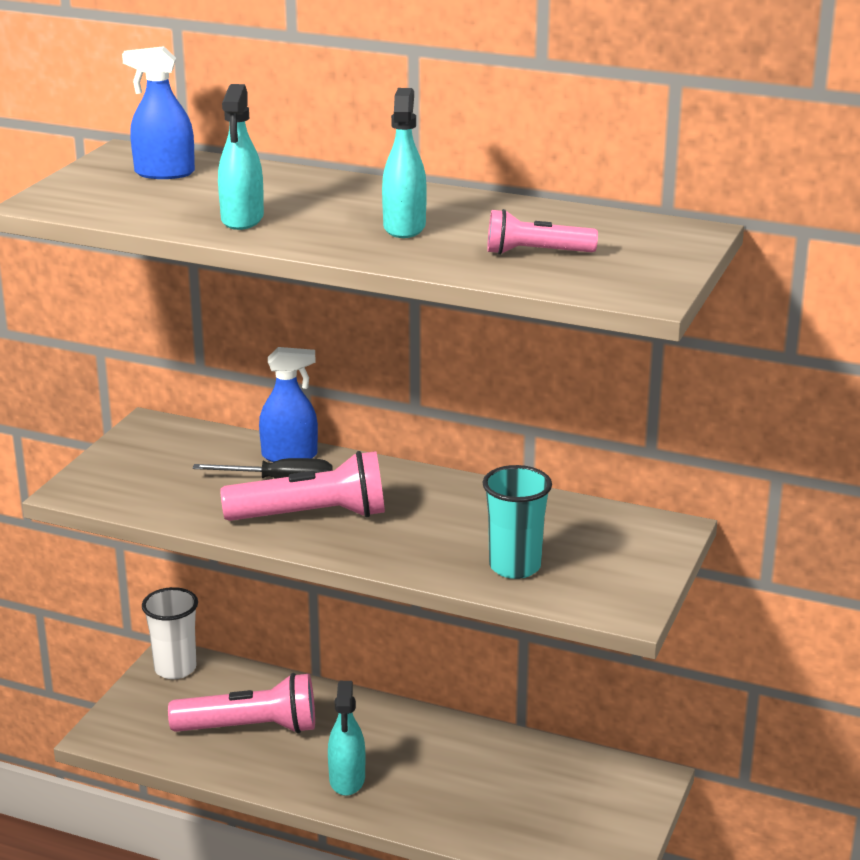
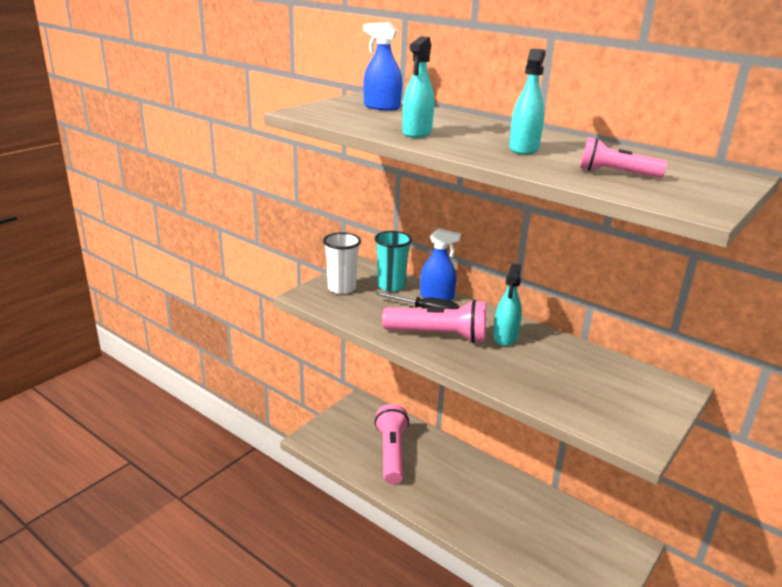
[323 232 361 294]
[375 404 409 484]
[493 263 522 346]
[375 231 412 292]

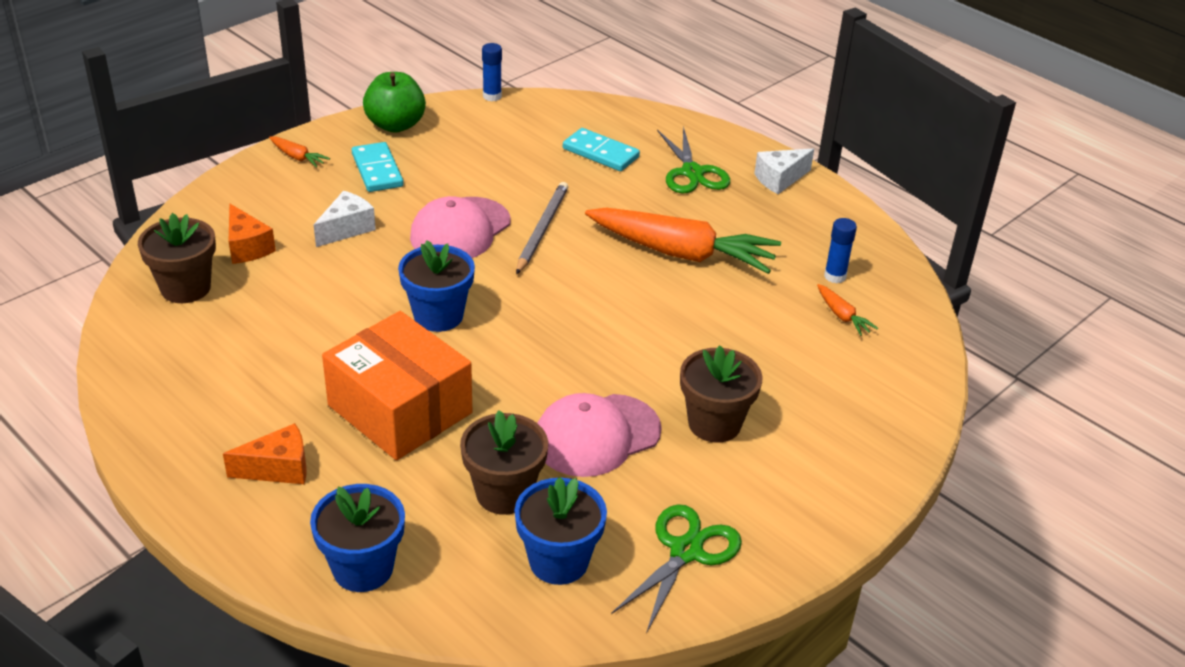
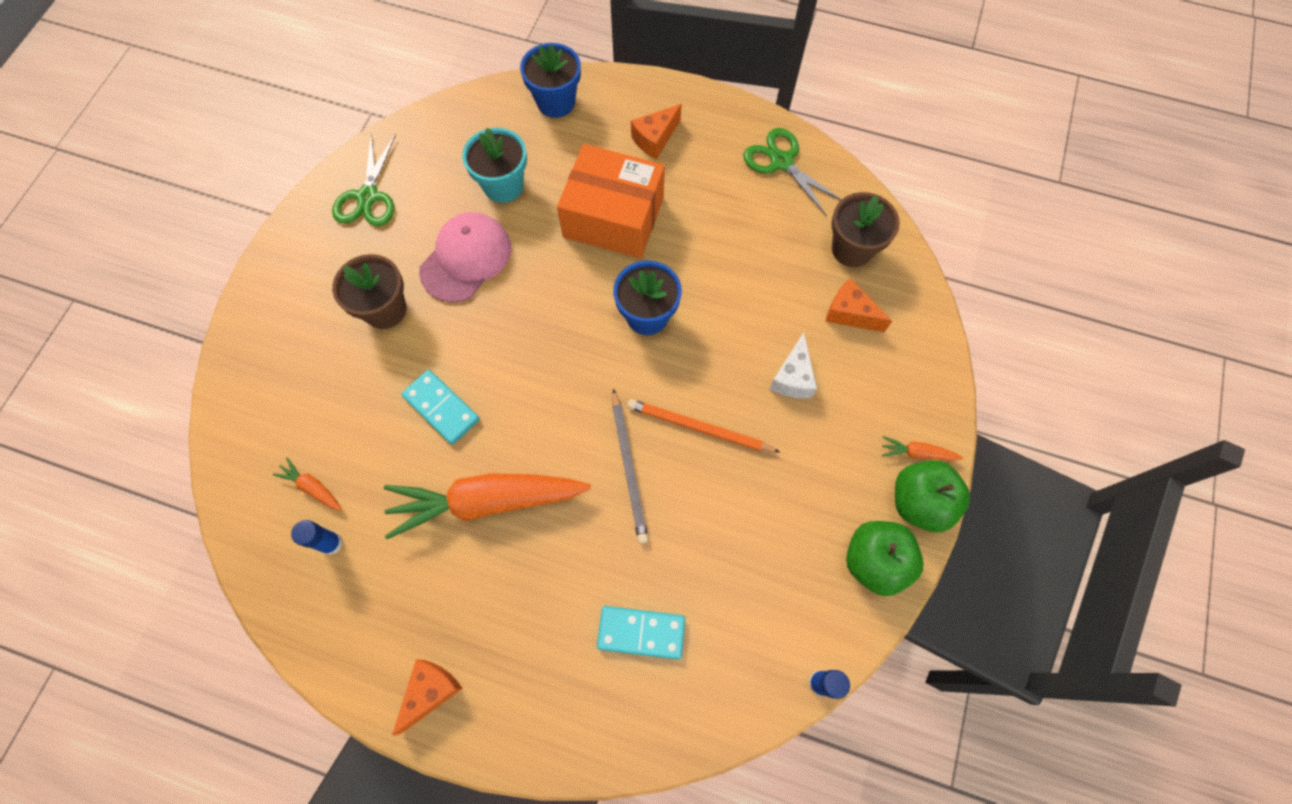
[401 370 480 445]
[627 399 781 453]
[462 128 527 203]
[514 477 607 585] (first image)
[743 128 842 216]
[392 660 463 736]
[895 460 970 532]

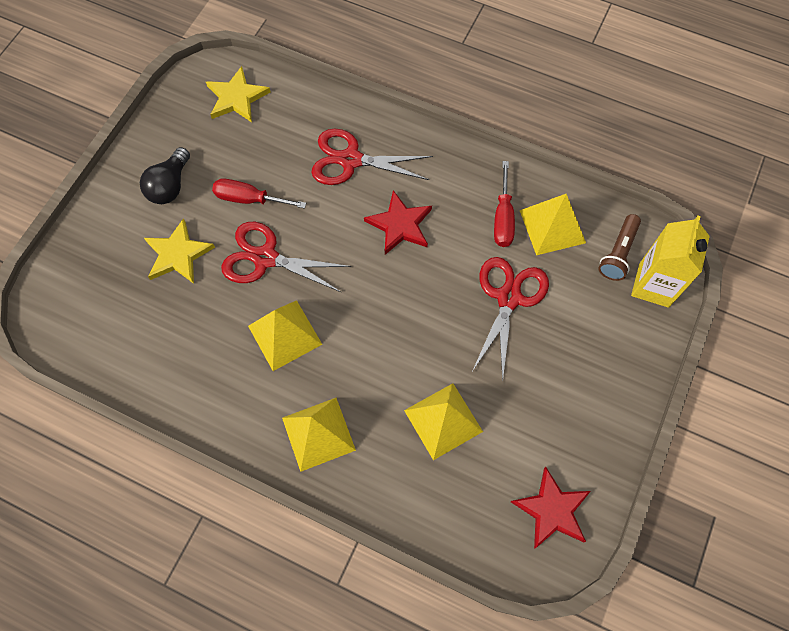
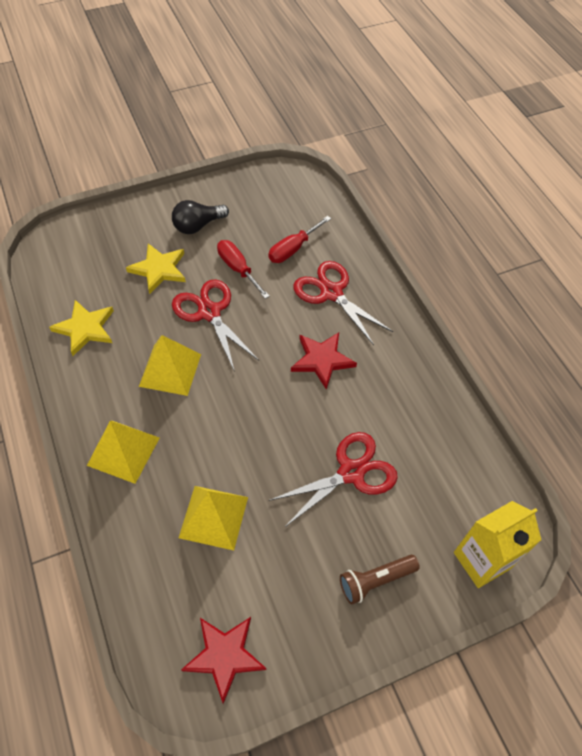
[49 300 114 356]
[268 216 331 263]
[520 194 586 255] (first image)
[340 555 420 604]

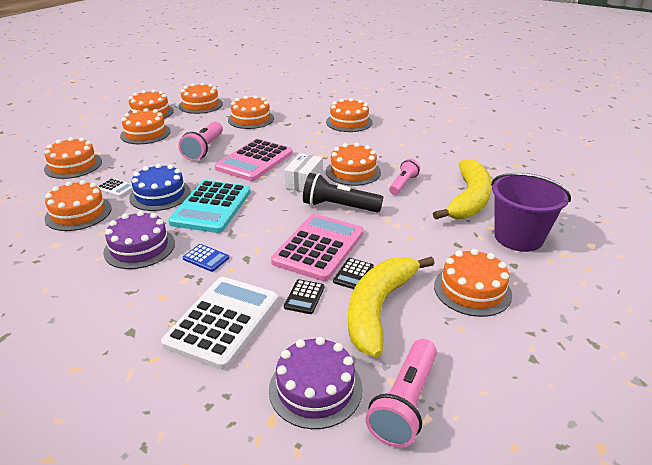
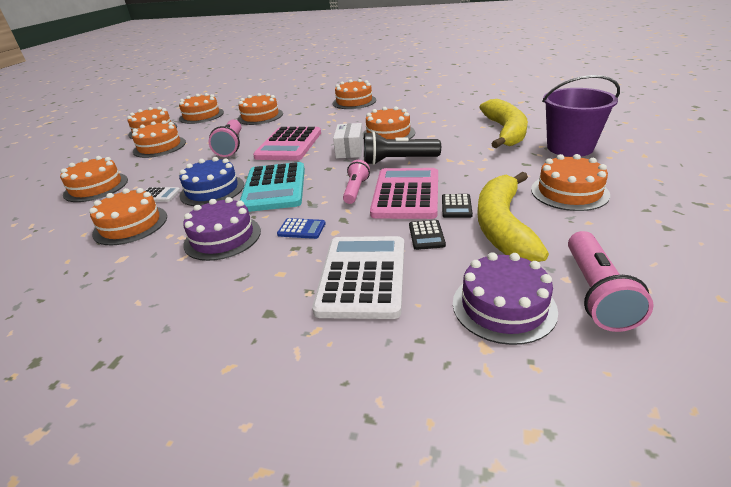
[343 160 370 204]

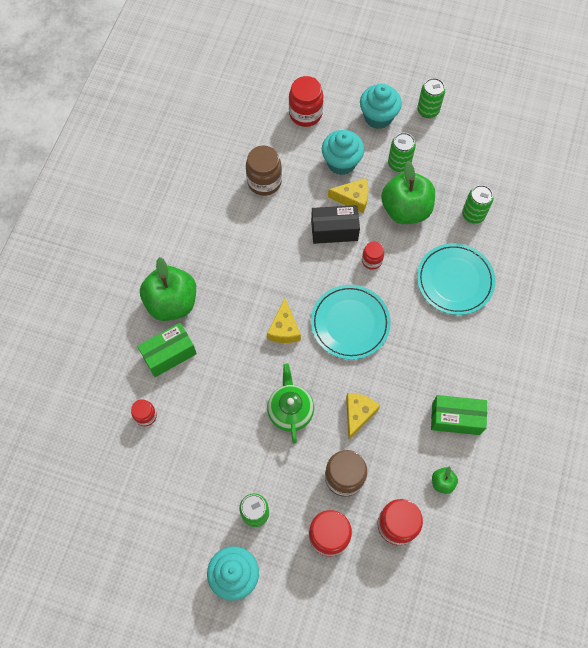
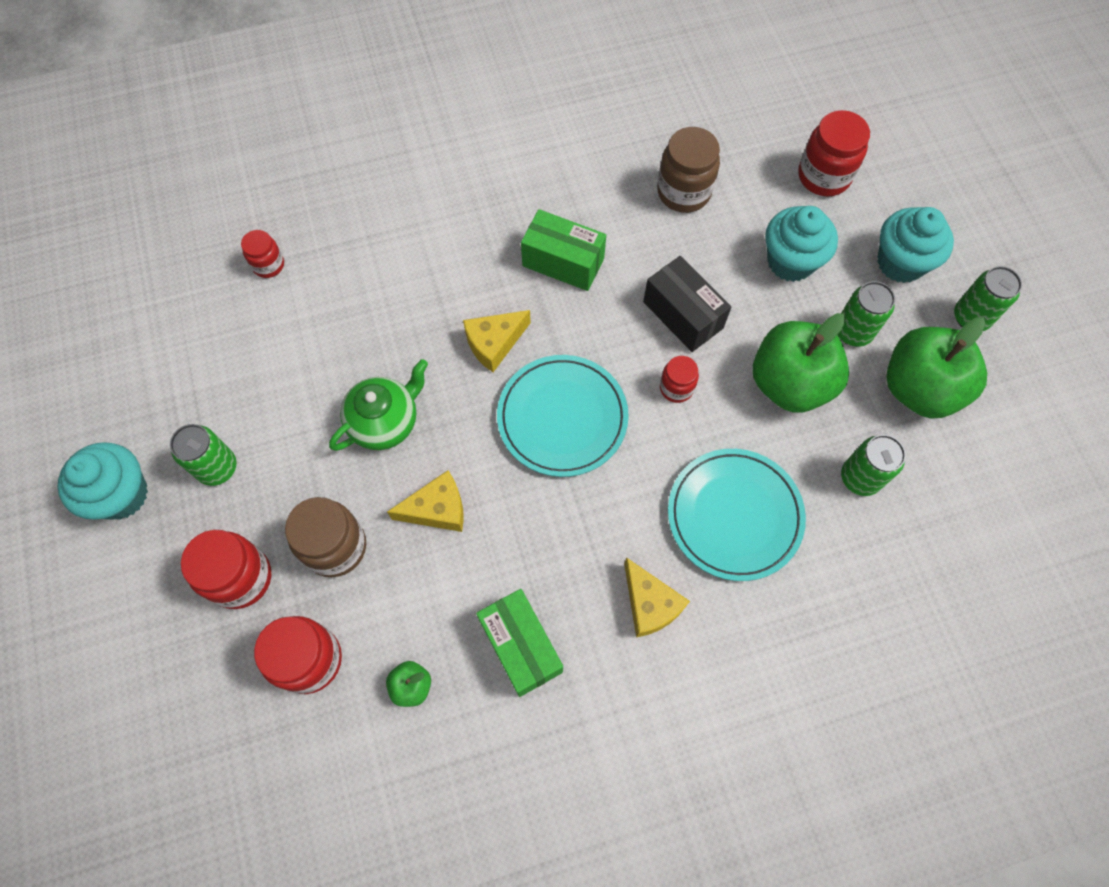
[521 209 606 291]
[886 317 987 418]
[624 557 690 638]

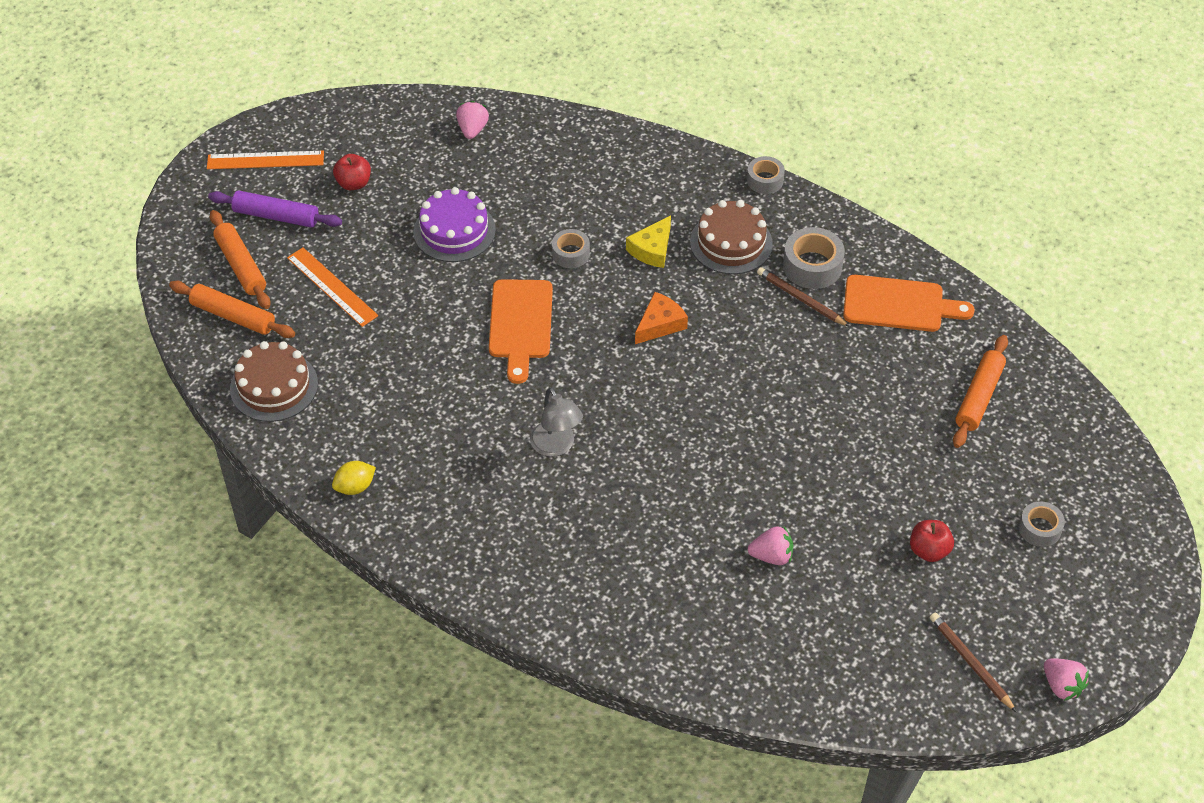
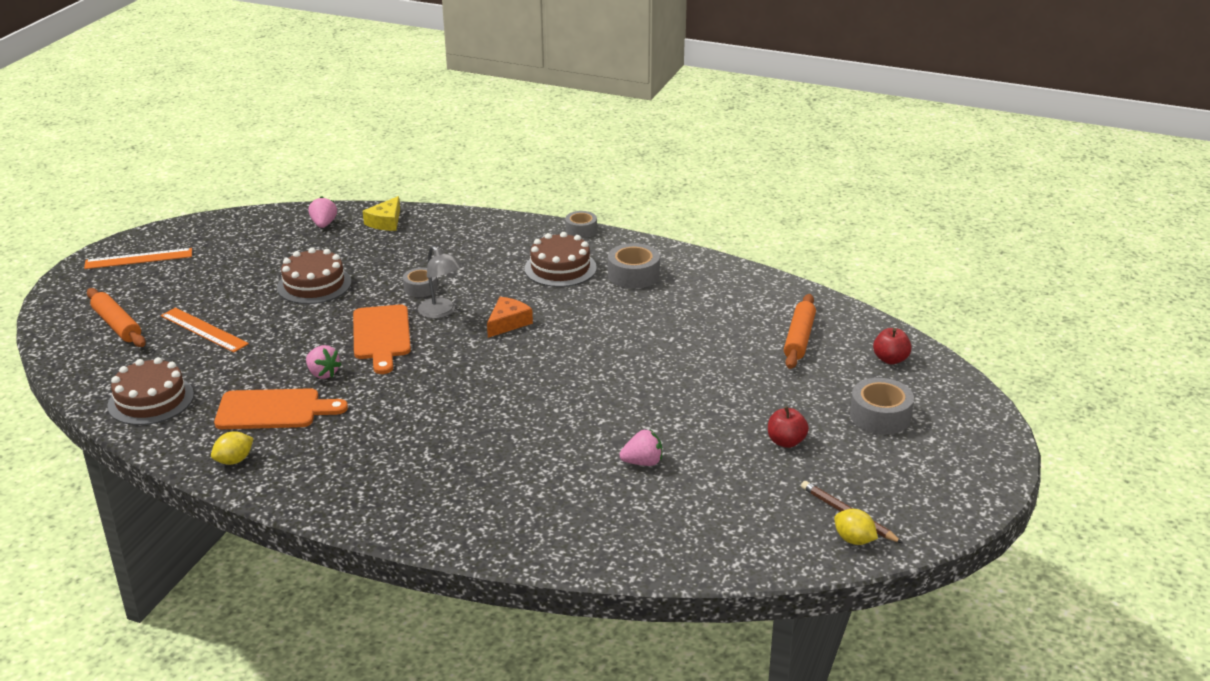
[169 281 295 338] (first image)
[208 190 342 228] (first image)
[873 328 912 364]
[277 248 351 304]
[418 246 461 318]
[363 196 400 231]
[757 267 850 327] (first image)
[214 388 348 429]
[850 378 914 434]
[306 345 342 379]
[834 509 878 545]

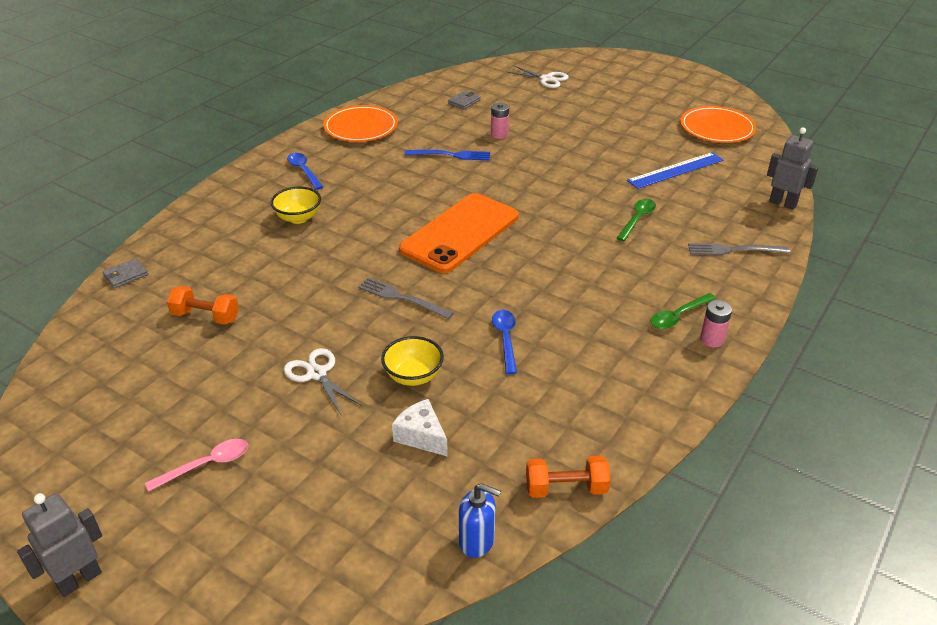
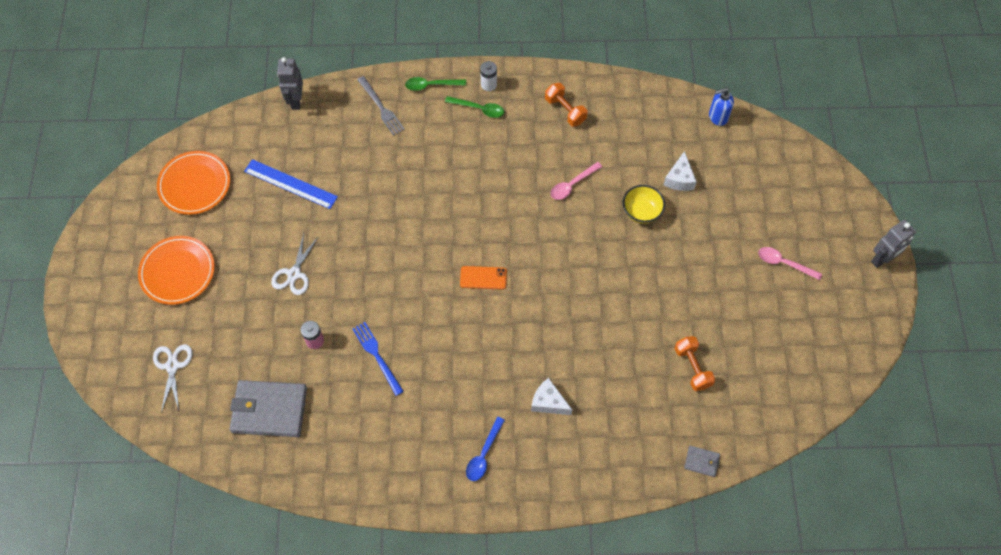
[871 220 916 268]
[531 378 572 415]
[271 233 319 295]
[138 236 215 305]
[358 277 454 319] (first image)
[460 266 507 290]
[230 380 307 437]
[709 88 734 126]
[551 162 602 200]
[545 83 588 127]
[405 77 466 91]
[480 61 497 91]

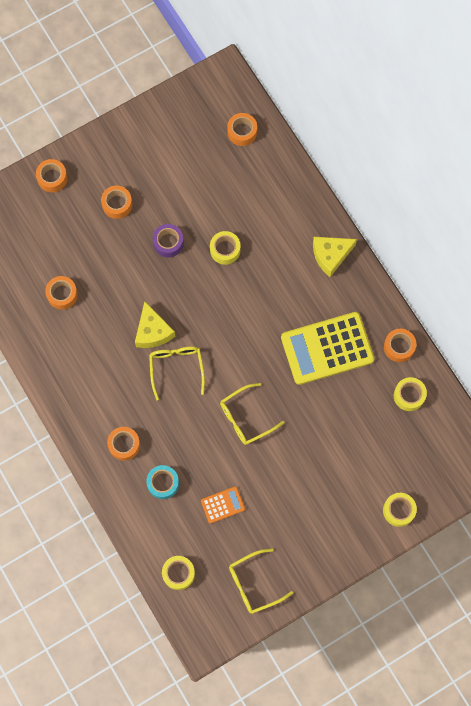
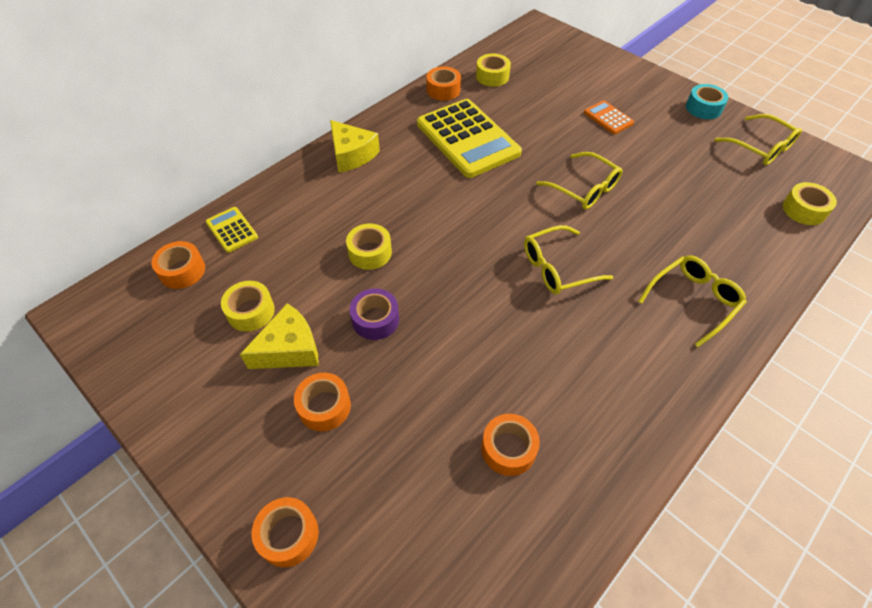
[638 255 747 347]
[240 303 319 369]
[686 84 728 119]
[584 100 634 134]
[221 281 275 332]
[206 207 258 253]

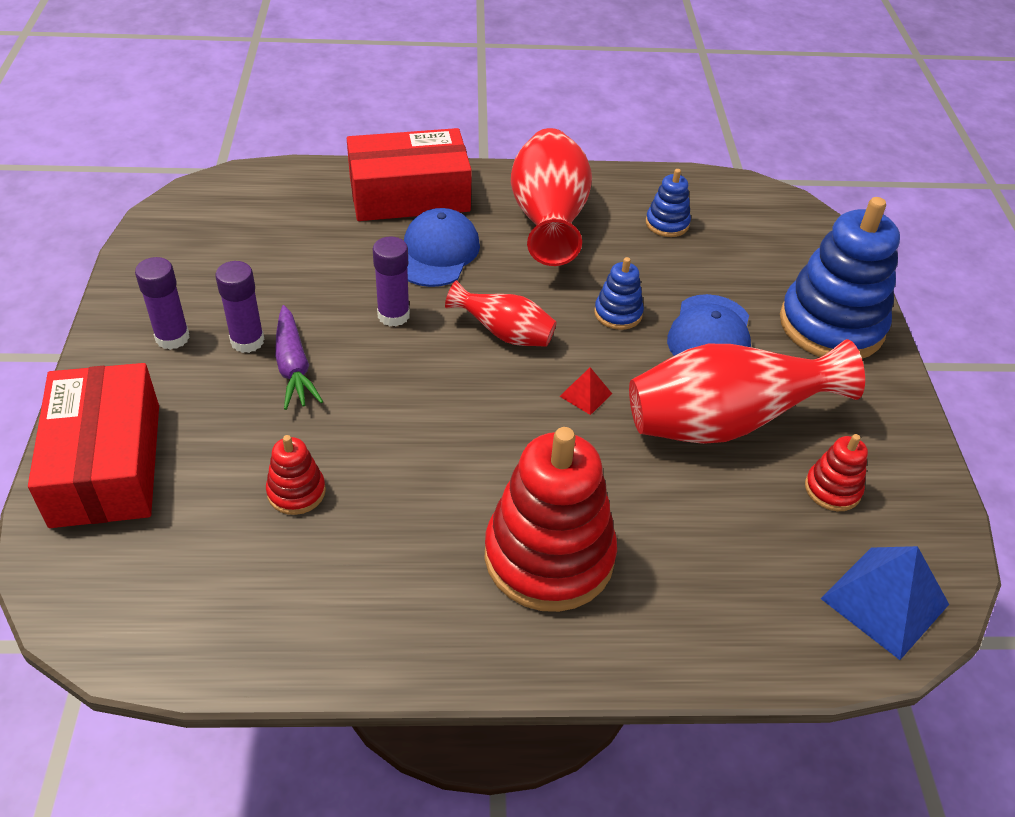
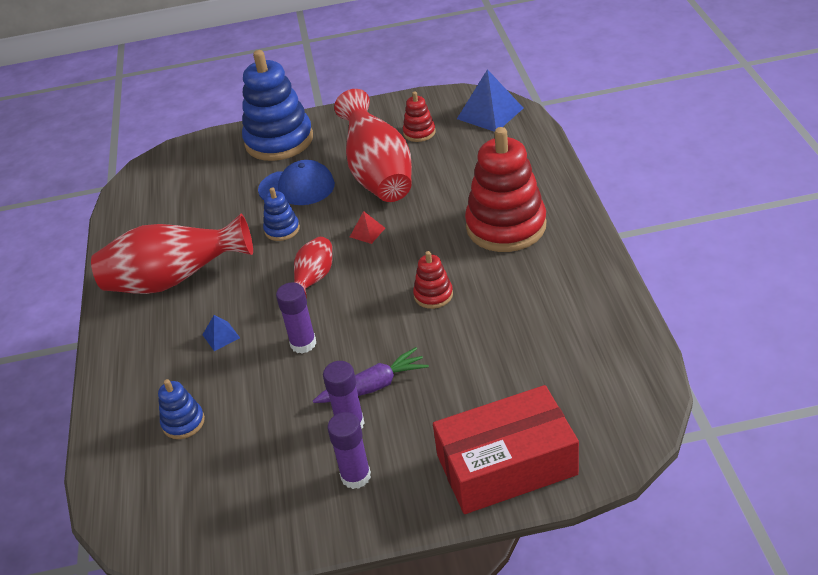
[413 251 453 309]
[347 128 472 221] (first image)
[203 315 240 351]
[158 379 205 439]

